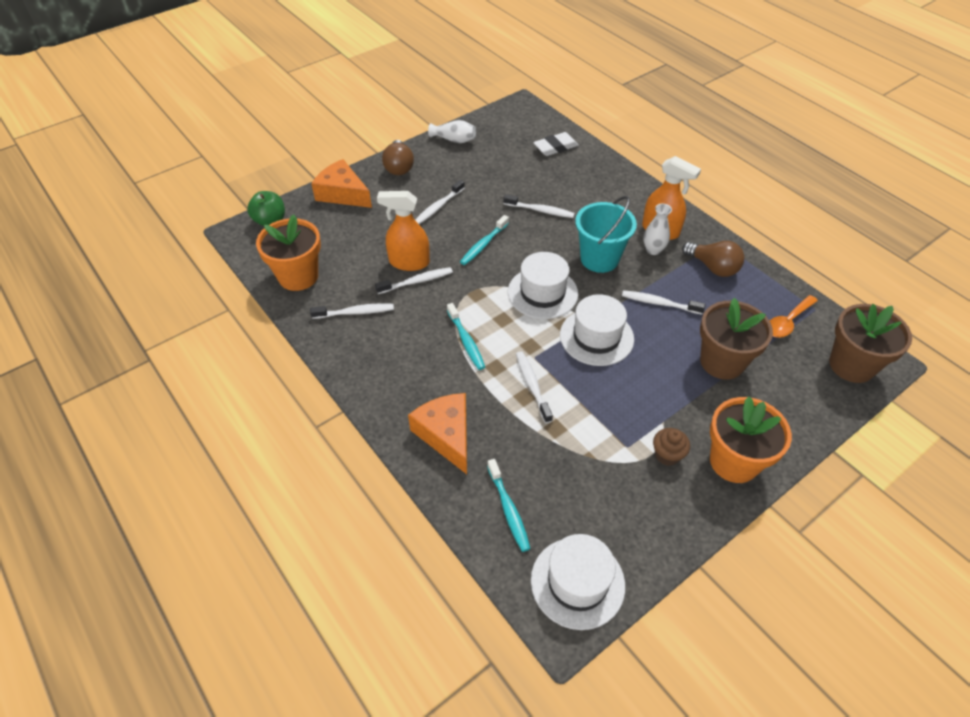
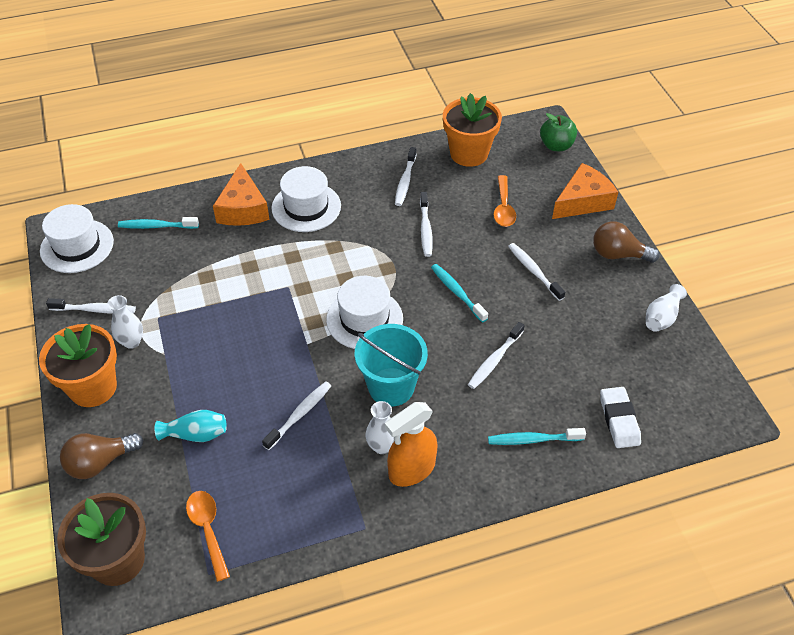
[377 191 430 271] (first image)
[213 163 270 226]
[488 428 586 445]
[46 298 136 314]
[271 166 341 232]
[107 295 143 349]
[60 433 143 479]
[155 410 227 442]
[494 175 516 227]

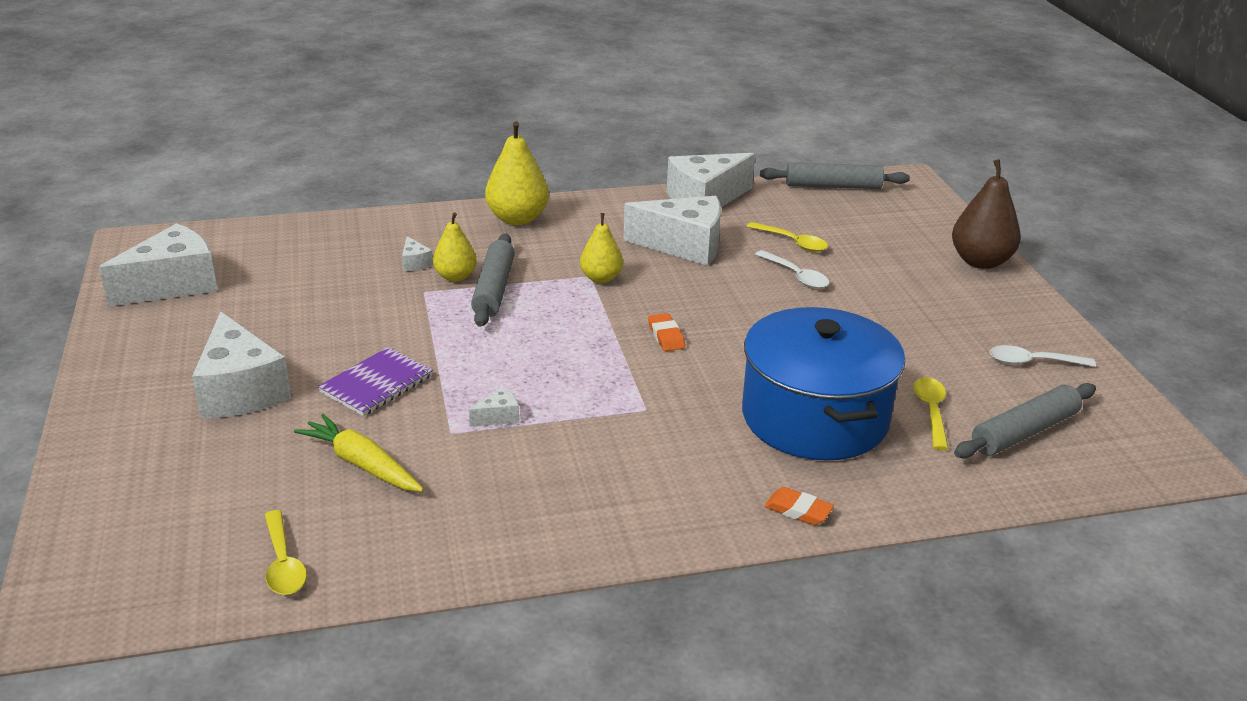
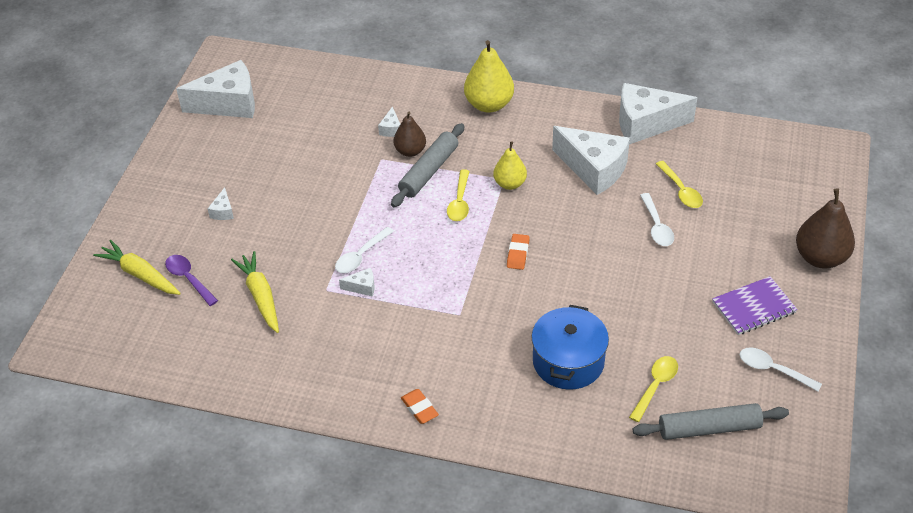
[207 187 234 220]
[447 169 470 221]
[712 276 798 335]
[394 111 426 157]
[531 305 609 390]
[760 162 910 189] (first image)
[401 389 439 424]
[93 240 181 295]
[165 255 218 306]
[335 227 394 273]

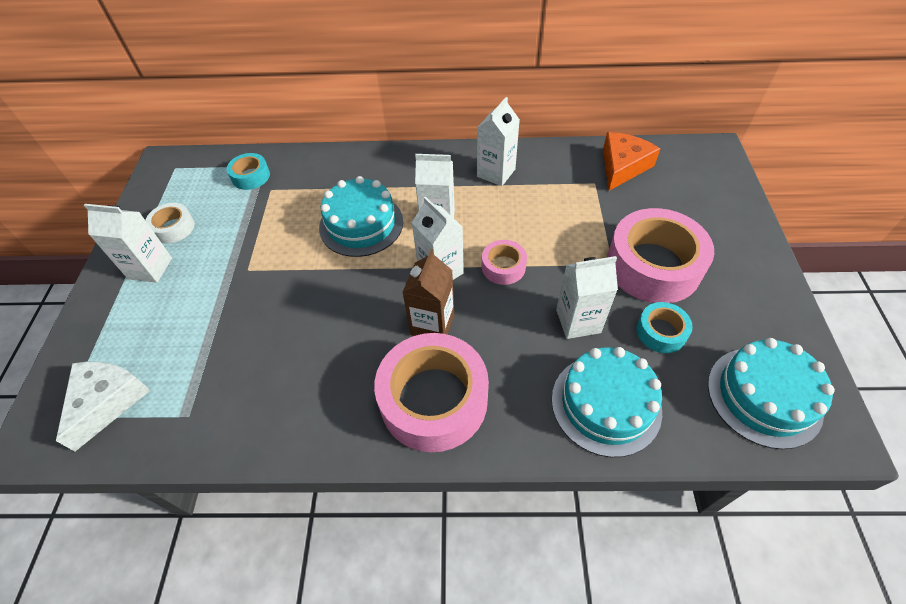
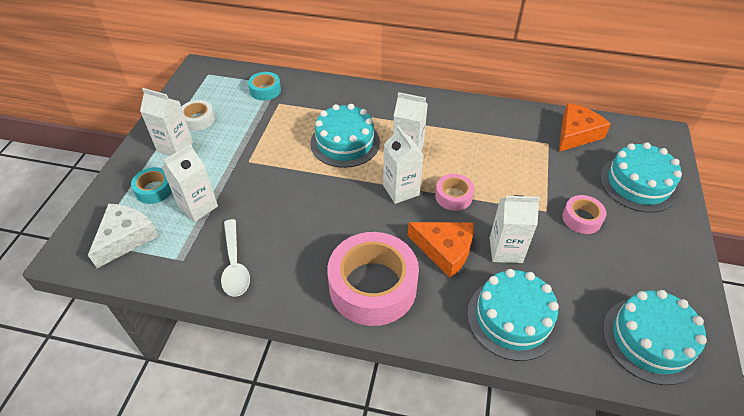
[402 249 454 336] (first image)
[162 144 218 222]
[562 195 606 234]
[131 167 172 204]
[221 219 250 297]
[408 222 474 278]
[600 142 682 213]

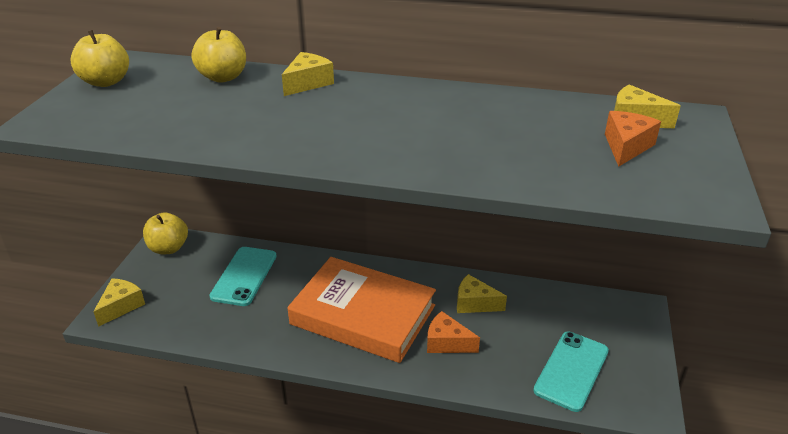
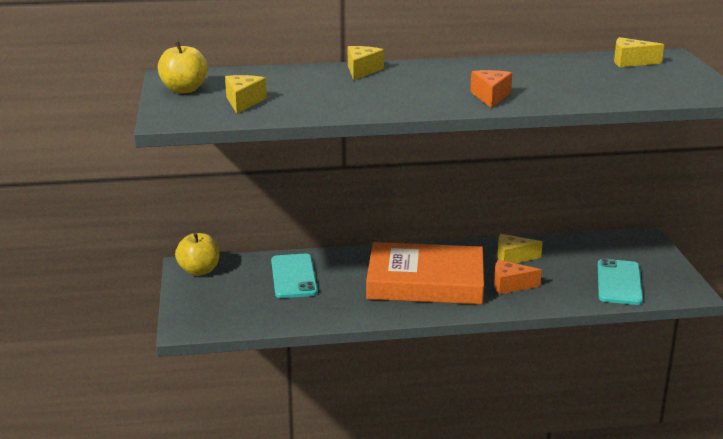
[225 75 267 114]
[191 27 246 83] (first image)
[470 70 512 108]

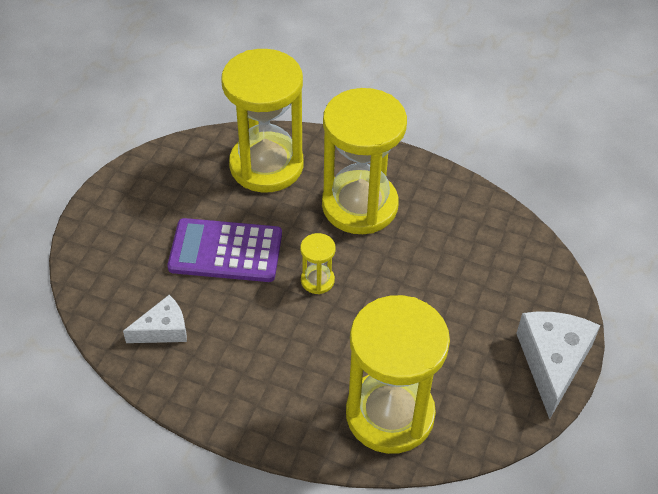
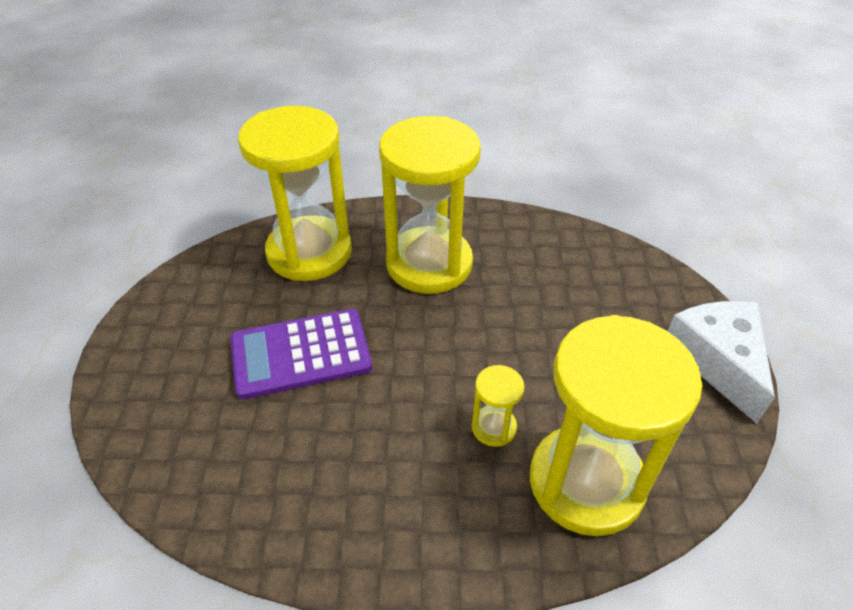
[123 295 187 343] (first image)
[472 365 524 447]

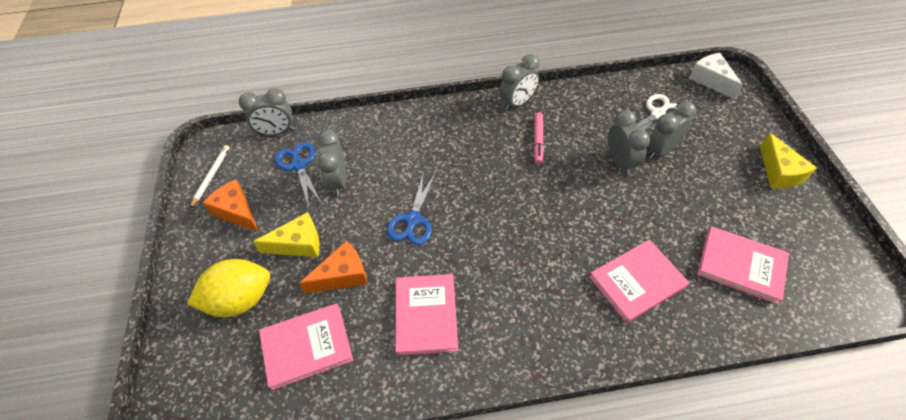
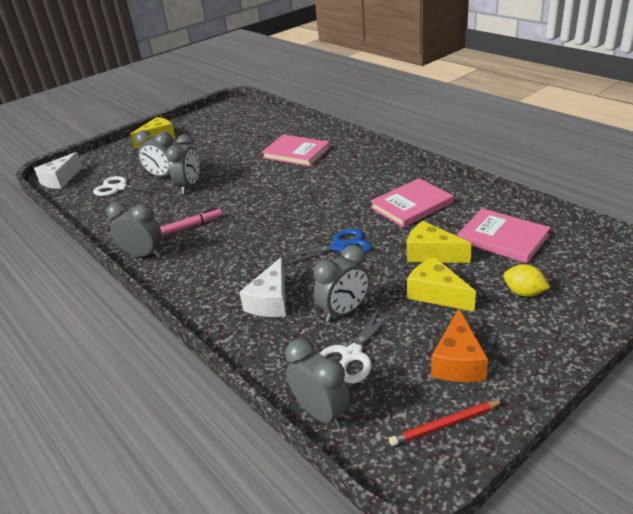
[504 264 550 297]
[389 400 504 446]
[319 305 396 384]
[407 221 472 263]
[166 134 200 194]
[697 226 789 304] (first image)
[239 257 286 317]

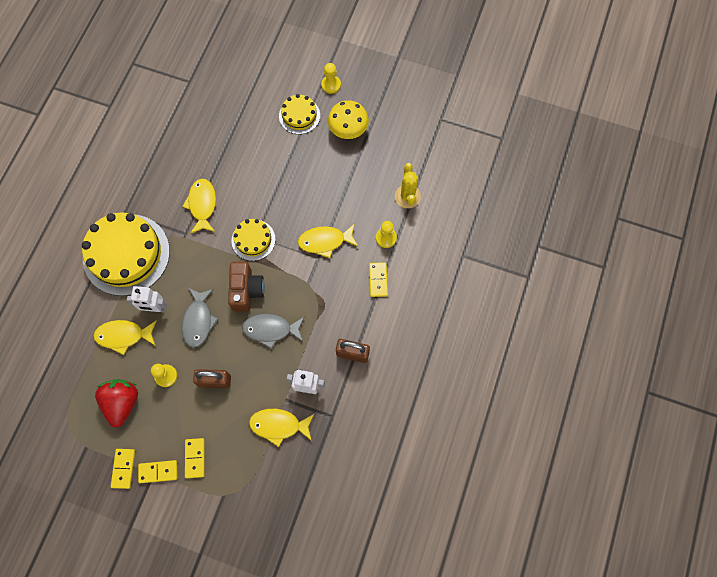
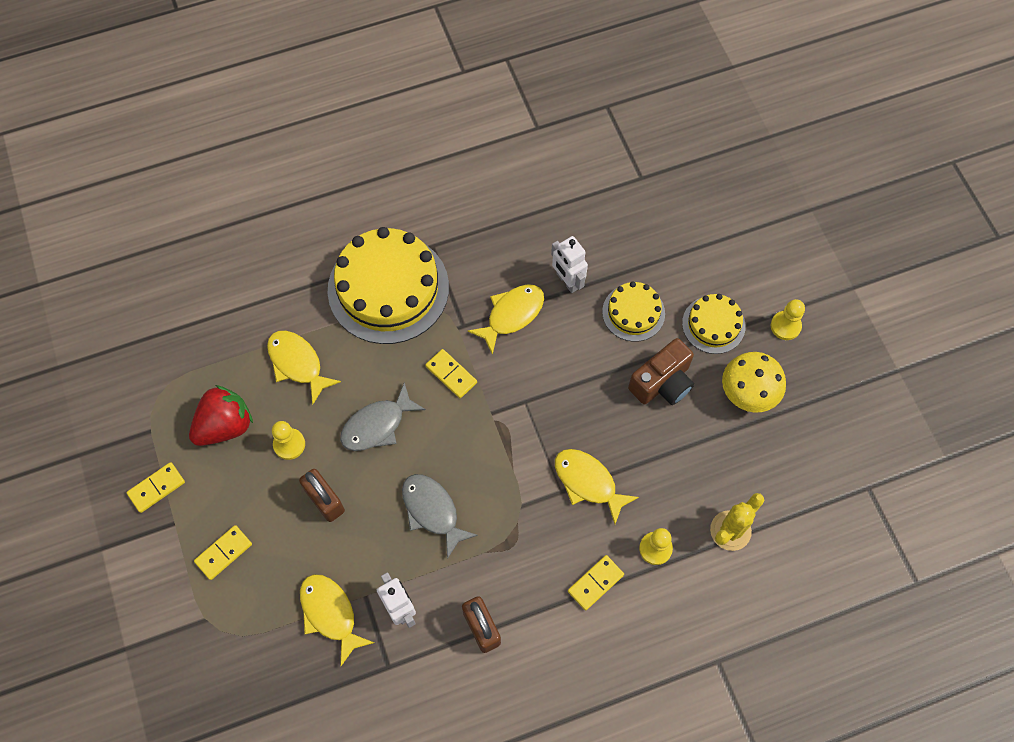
[551 236 588 293]
[425 349 477 398]
[628 338 694 405]
[602 281 665 342]

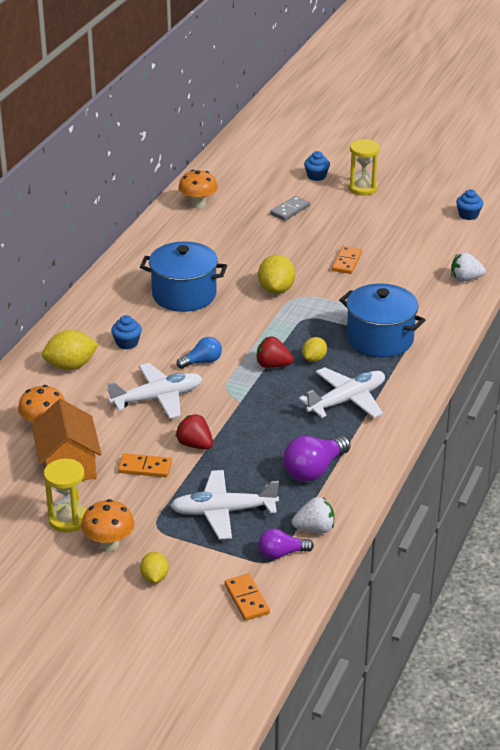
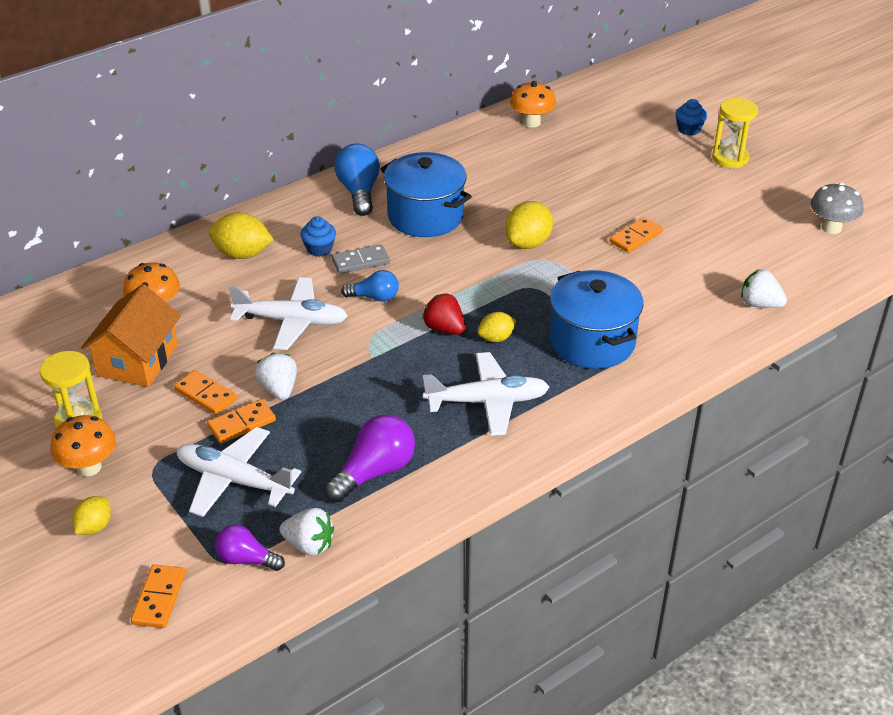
[255 353 297 400]
[332 244 390 274]
[324 414 415 502]
[810 183 864 234]
[207 399 276 443]
[334 144 380 216]

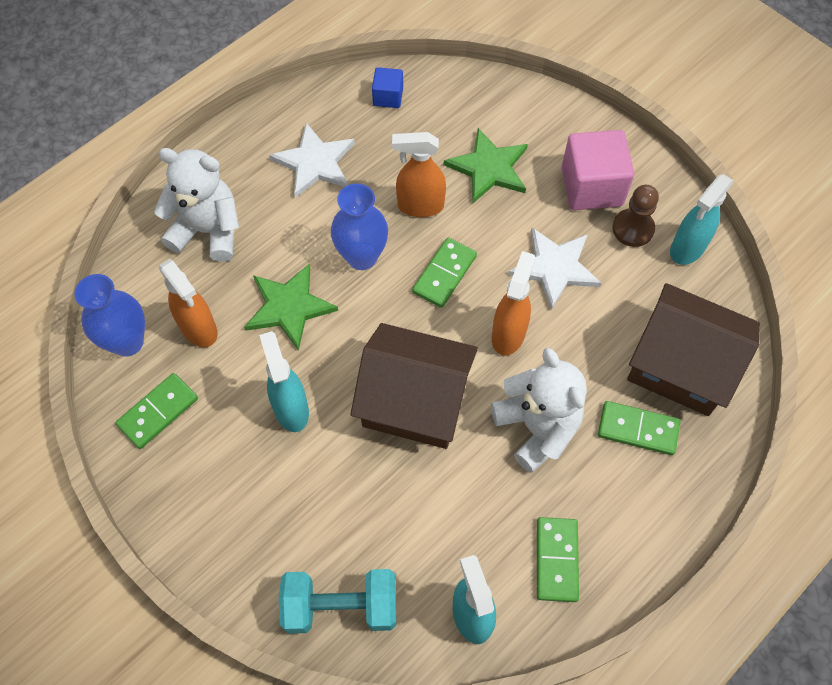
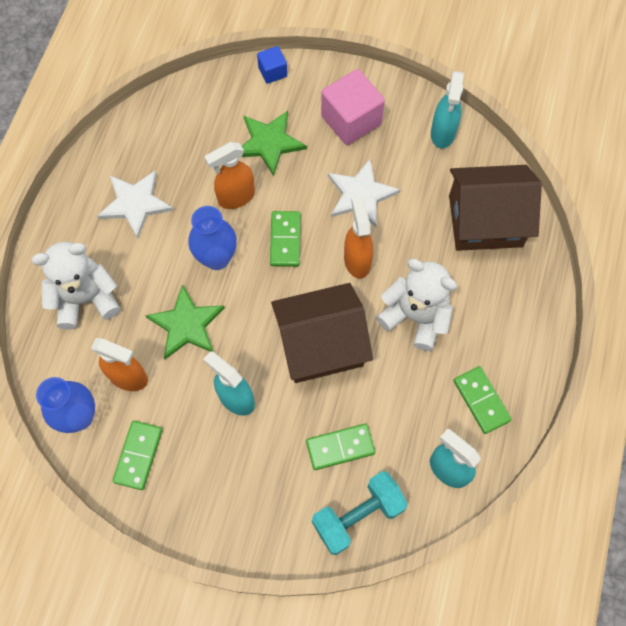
[257 46 287 84]
[306 424 375 470]
[612 185 659 247] (first image)

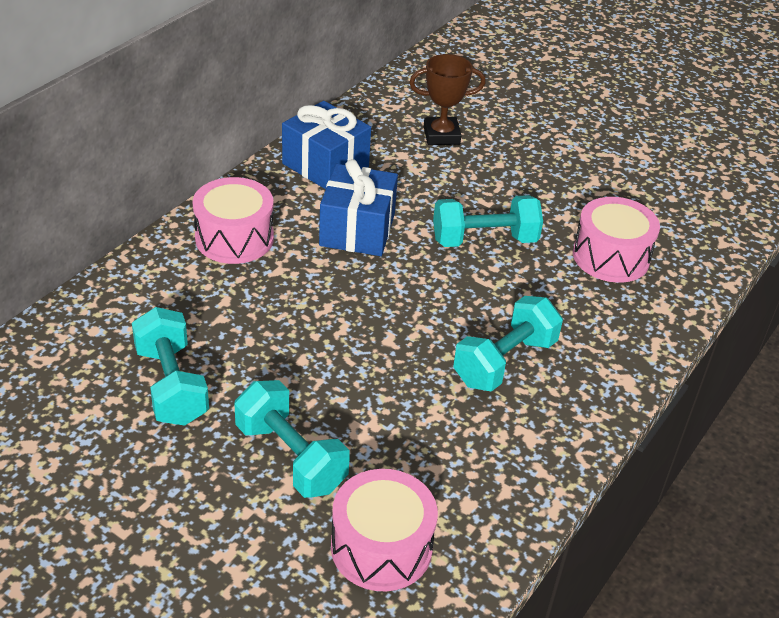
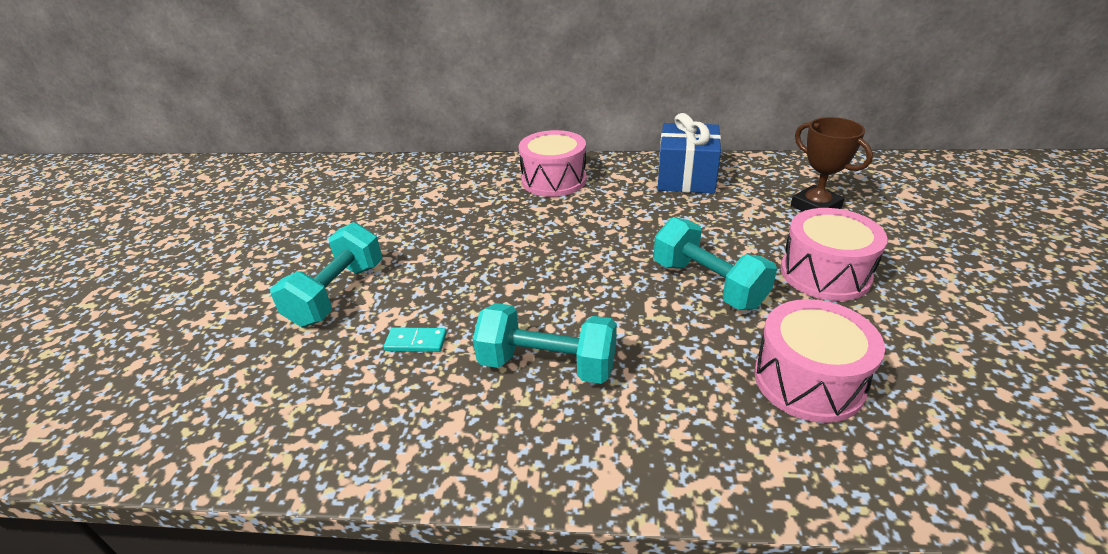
[132 307 209 426] (first image)
[319 159 398 256] (first image)
[781 208 888 301]
[384 327 447 352]

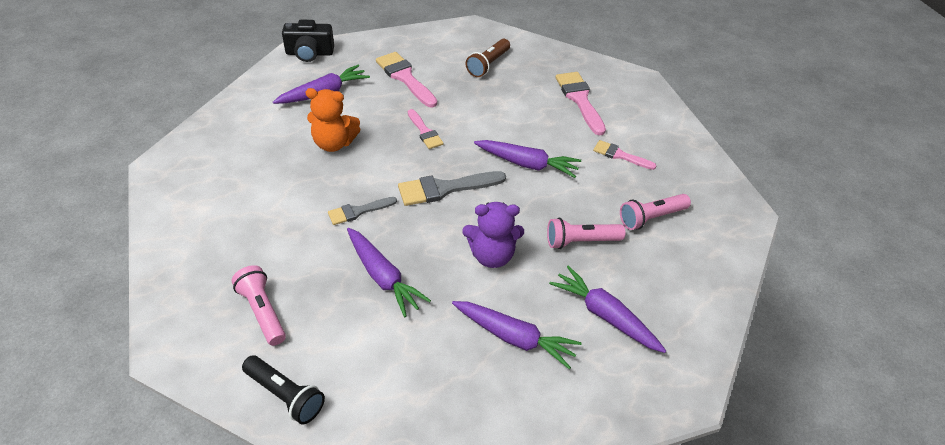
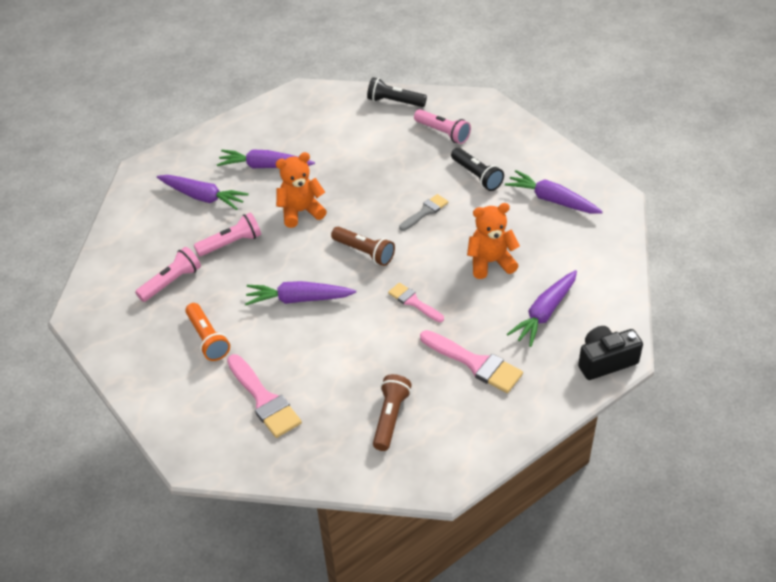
[505 170 603 214]
[331 226 395 266]
[276 152 327 228]
[185 303 230 361]
[451 148 504 191]

